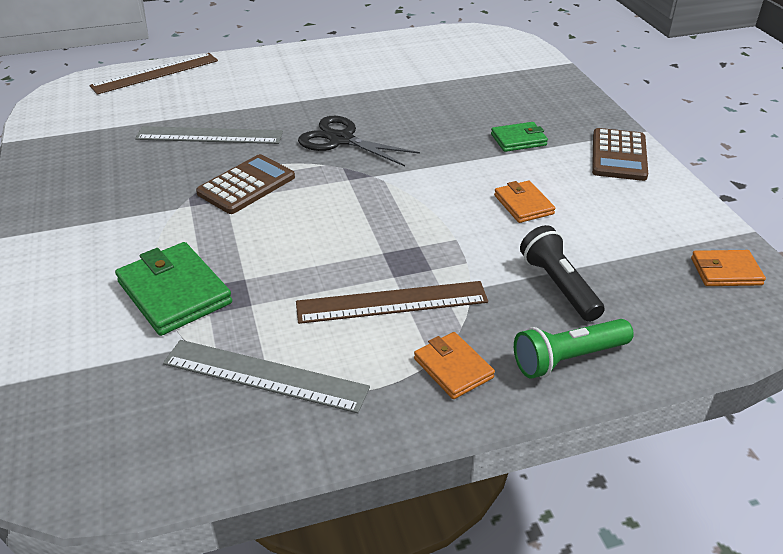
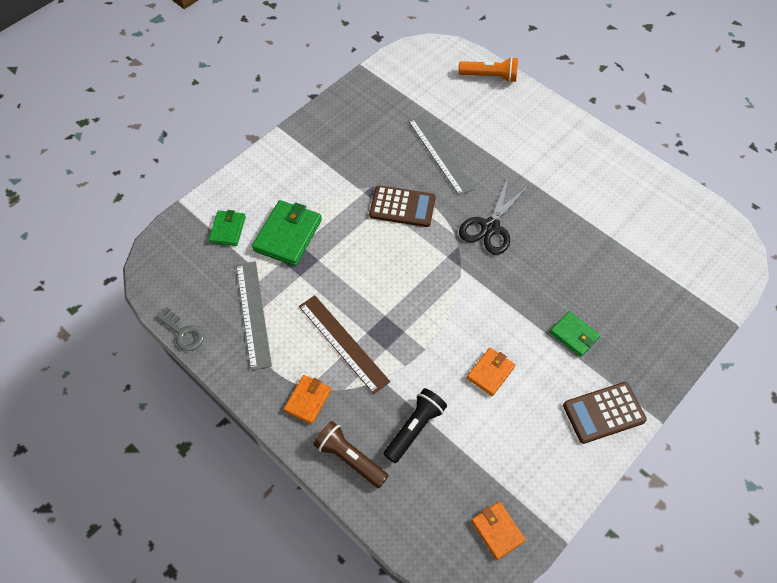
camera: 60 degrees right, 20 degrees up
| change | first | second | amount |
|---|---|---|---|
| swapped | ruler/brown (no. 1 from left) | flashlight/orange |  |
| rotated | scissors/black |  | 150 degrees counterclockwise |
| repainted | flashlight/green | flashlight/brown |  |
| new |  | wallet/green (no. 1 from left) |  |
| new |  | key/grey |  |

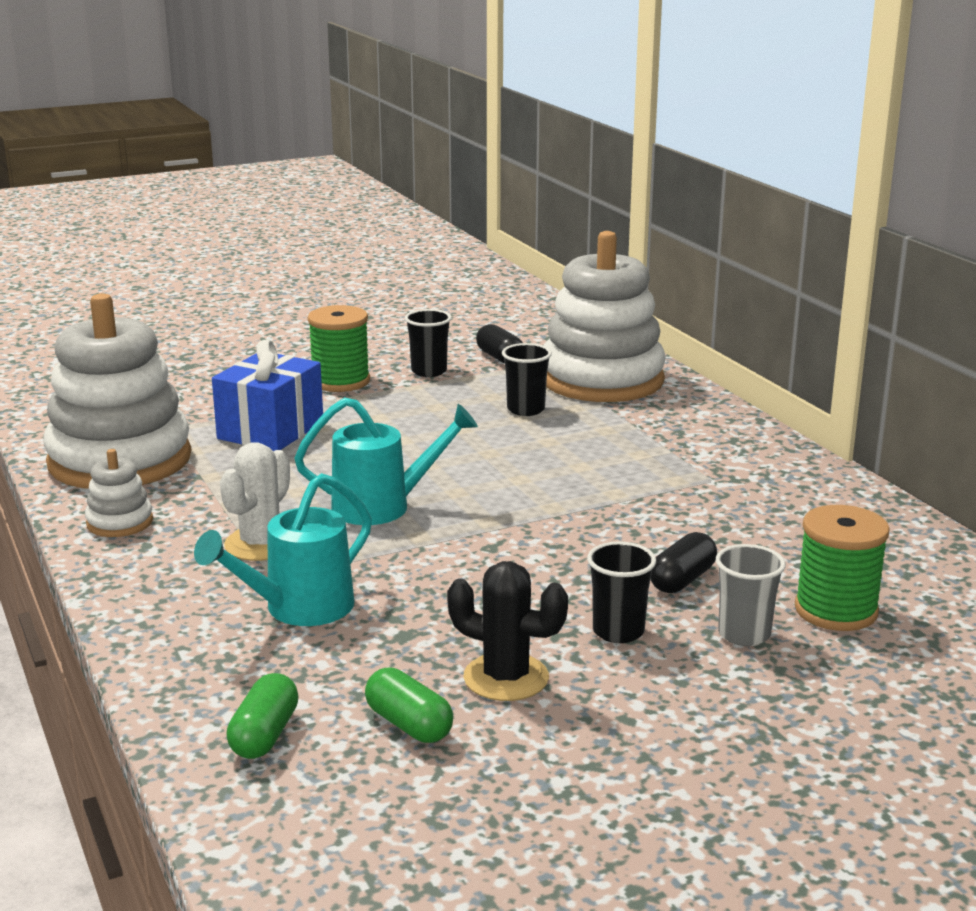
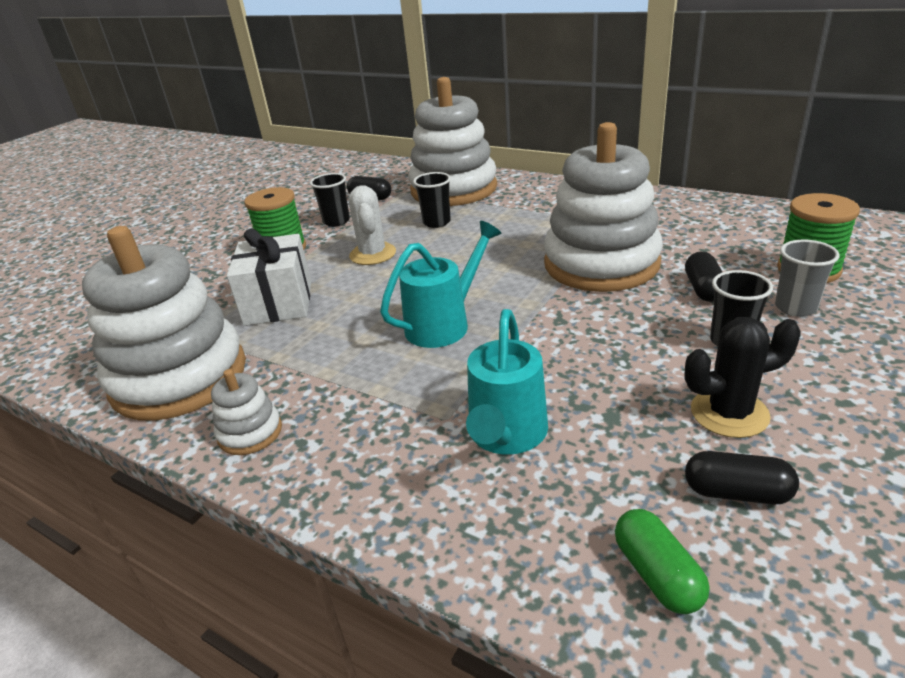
camera: 30 degrees left, 10 degrees up
| change | first | second | amount |
|---|---|---|---|
| repainted | gift/blue | gift/white |  |
| shifted | cactus/white |  |  |
| repainted | capsule/green (no. 2 from left) | capsule/black (no. 3 from left) |  |
| new |  | stacking toy/white (no. 4 from left) |  |

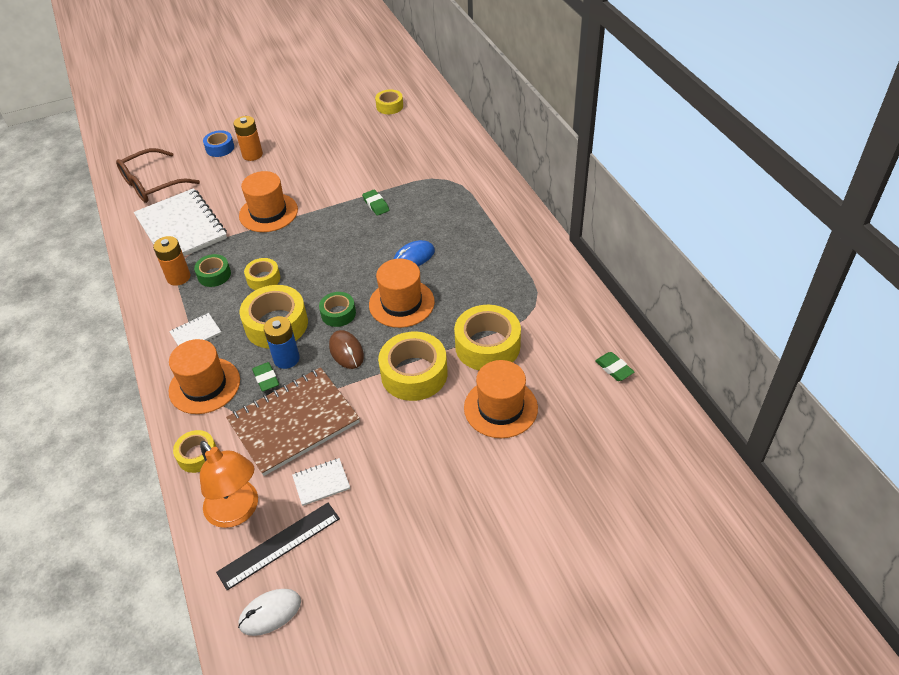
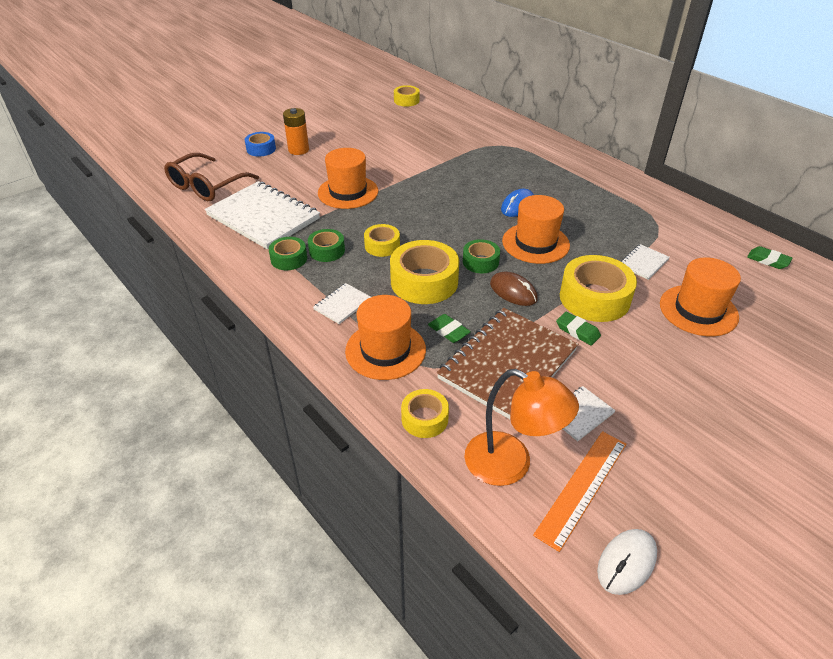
camera: 20 degrees left, 5 degrees down
| change | first | second | amount |
|---|---|---|---|
| shifted | eraser/green (no. 2 from left) |  |  |
| swapped | battery/orange (no. 1 from left) | tape/green (no. 1 from left) |  |
| swapped | tape/yellow (no. 6 from left) | notebook/white (no. 4 from left) |  |
| gone | battery/blue |  |  |
| repainted | ruler/black | ruler/orange |  |

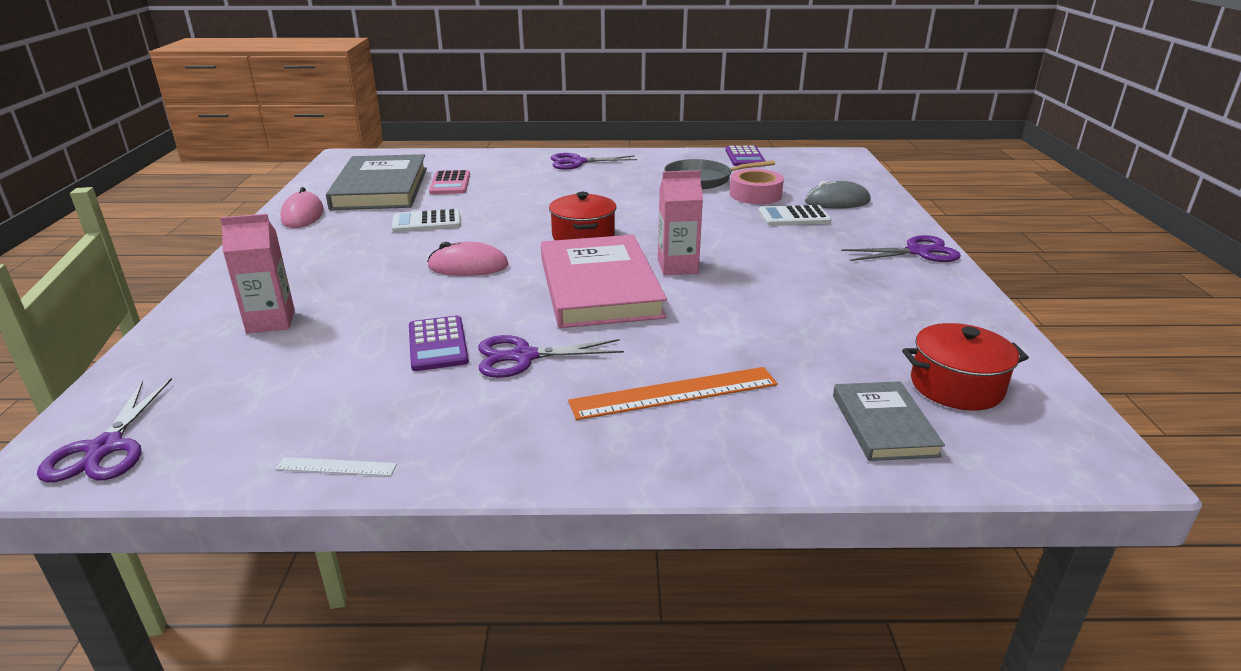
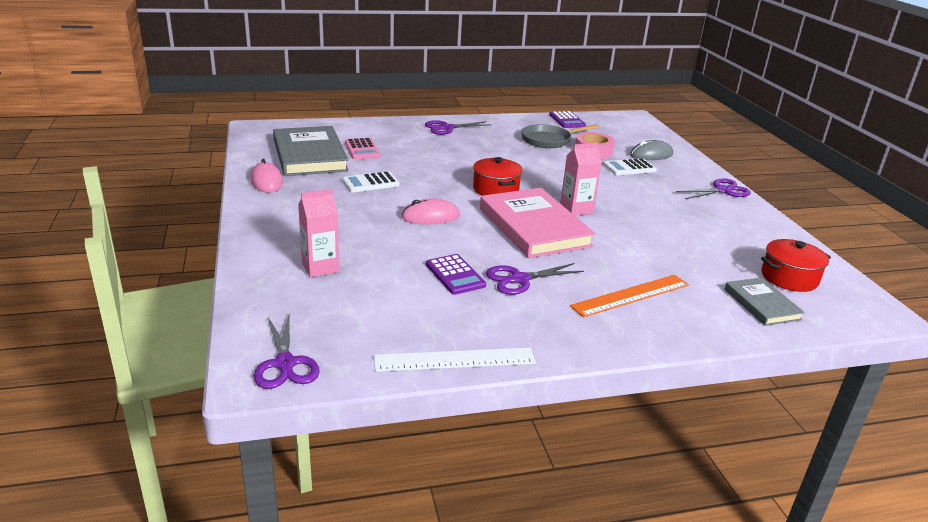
camera: 15 degrees left, 0 degrees up
| change | first | second | amount |
|---|---|---|---|
| scaled | ruler/white |  | x2.04 |

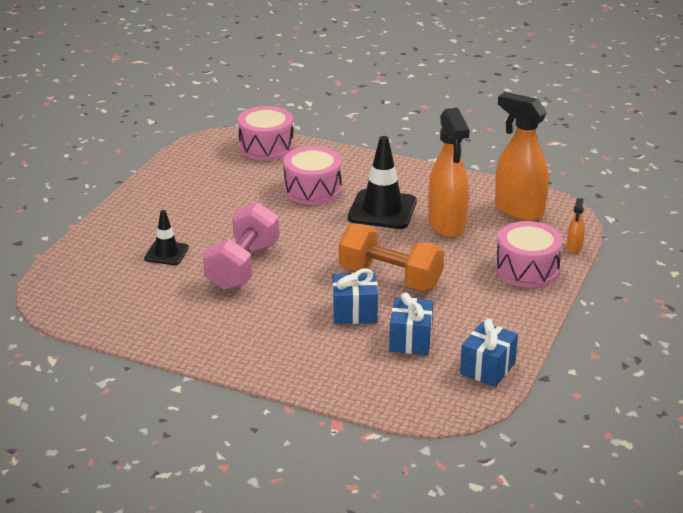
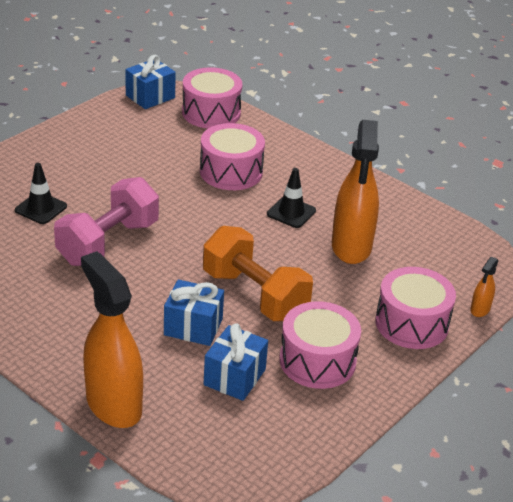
camera: 15 degrees right, 5 degrees up
| change | first | second | amount |
|---|---|---|---|
| shifted | spray bottle/orange (no. 2 from left in the first image) | spray bottle/orange (no. 1 from left) |  |
| scaled | traffic cone/black (no. 2 from left) |  | x0.58 |
| shifted | gift/blue (no. 3 from left in the first image) | gift/blue (no. 1 from left) |  |
| new |  | drum/pink (no. 3 from left) |  |

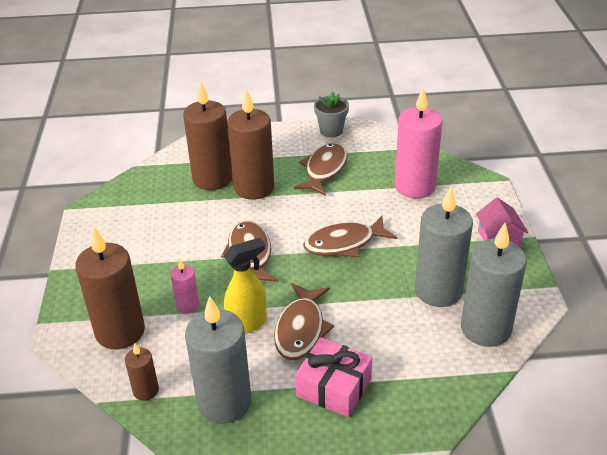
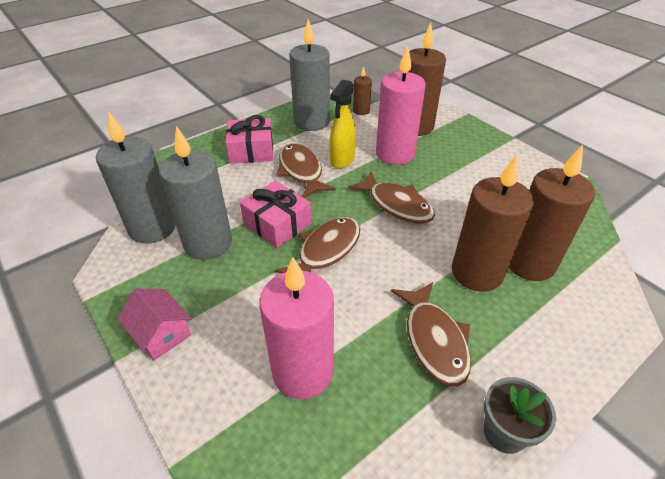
camera: 145 degrees right, 5 degrees up
| change | first | second | amount |
|---|---|---|---|
| scaled | candle/pink (no. 1 from left in the first image) | candle/pink (no. 2 from left) | x2.07 |
| new |  | gift/pink (no. 2 from left) |  |

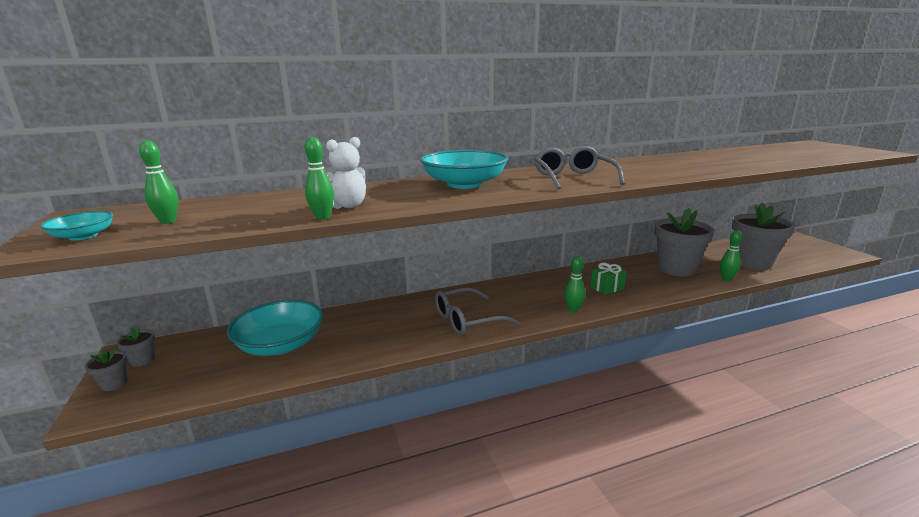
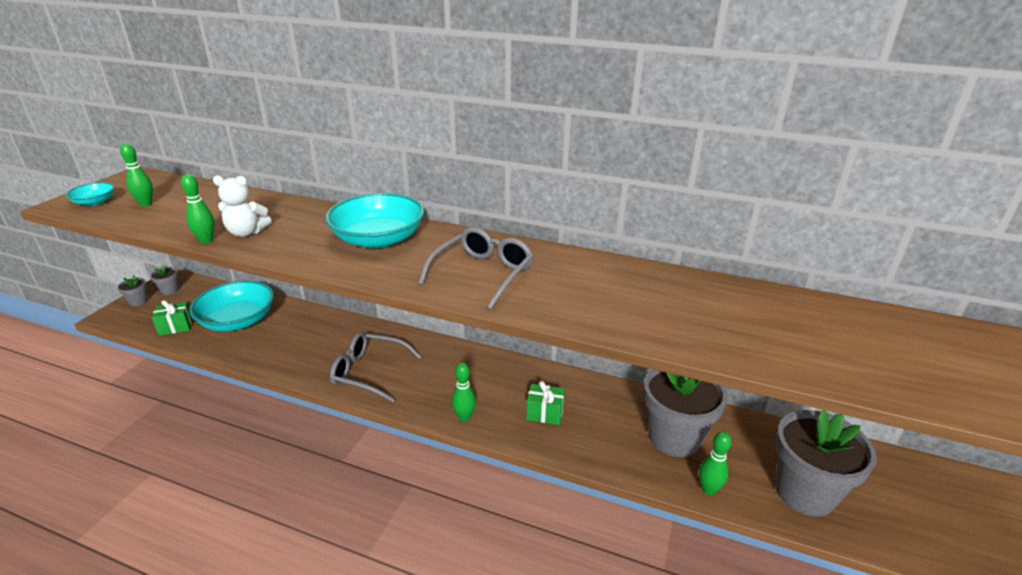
camera: 40 degrees right, 10 degrees up
| change | first | second | amount |
|---|---|---|---|
| new |  | gift/green (no. 1 from left) |  |

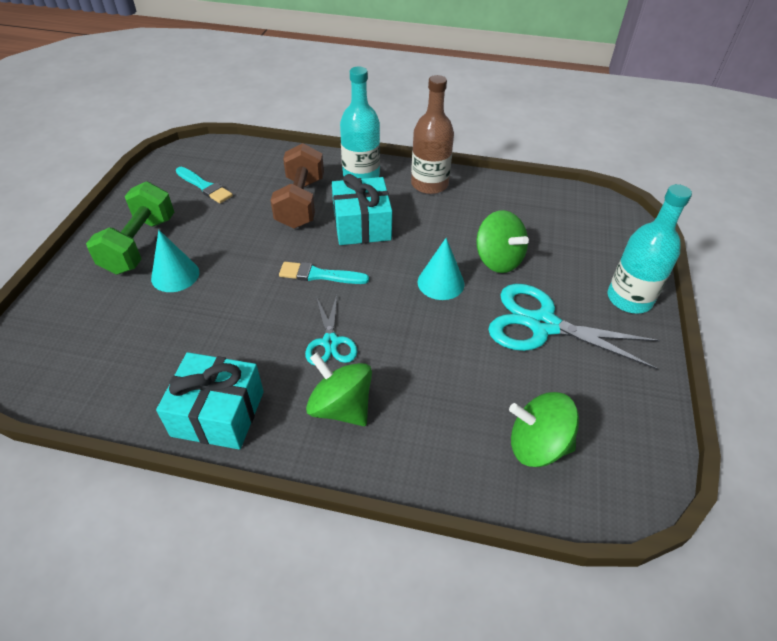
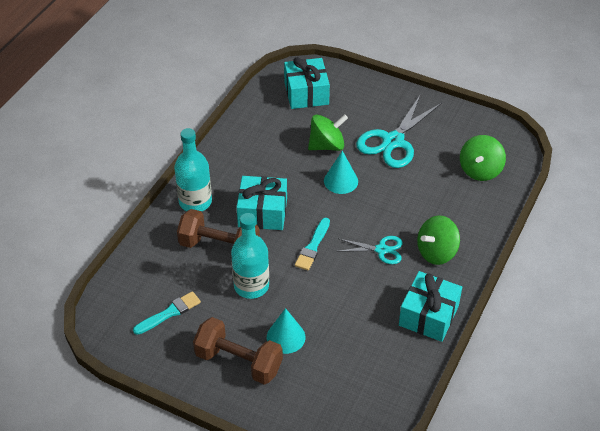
camera: 75 degrees left, 0 degrees up
| change | first | second | amount |
|---|---|---|---|
| gone | bottle/brown |  |  |
| repainted | dumbbell/green | dumbbell/brown (no. 2 from left) |  |
| shifted | bottle/turquoise (no. 2 from left) |  |  |
| new |  | gift/turquoise (no. 2 from left) |  |

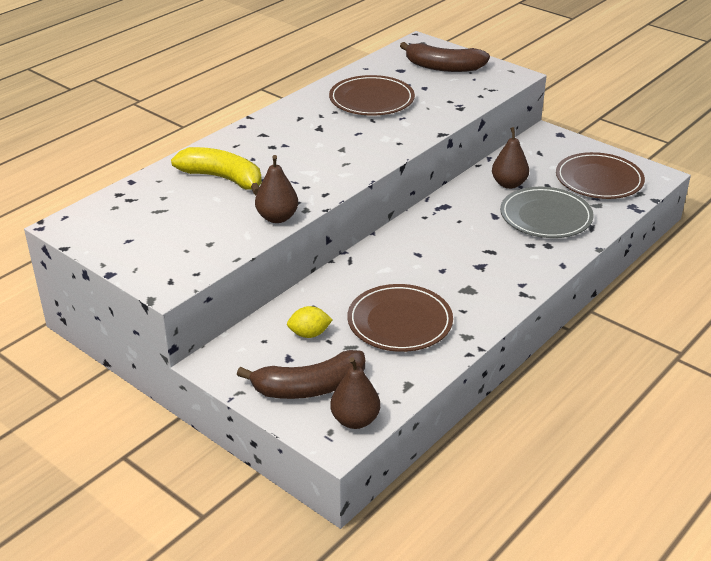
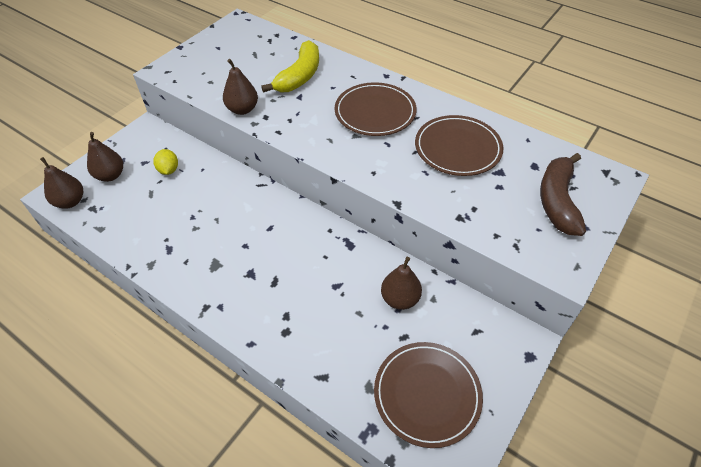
camera: 85 degrees right, 15 degrees up
| change | first | second | amount |
|---|---|---|---|
| gone | plate/grey |  |  |
| shifted | plate/brown (no. 2 from left in the first image) | plate/brown (no. 1 from left) |  |
| swapped | banana/brown (no. 1 from left) | pear/brown (no. 2 from left) |  |

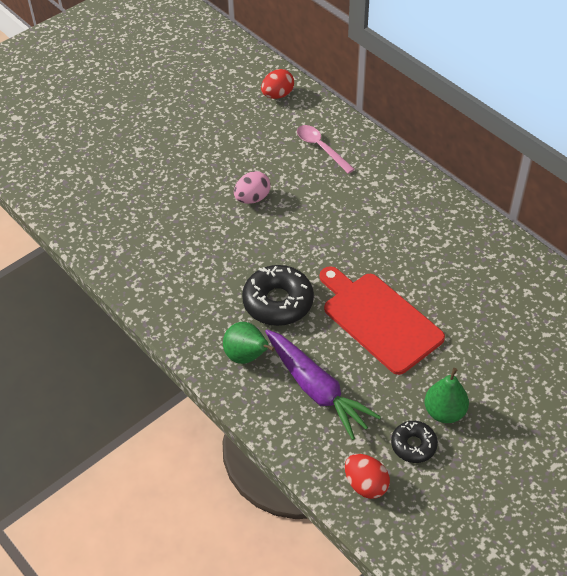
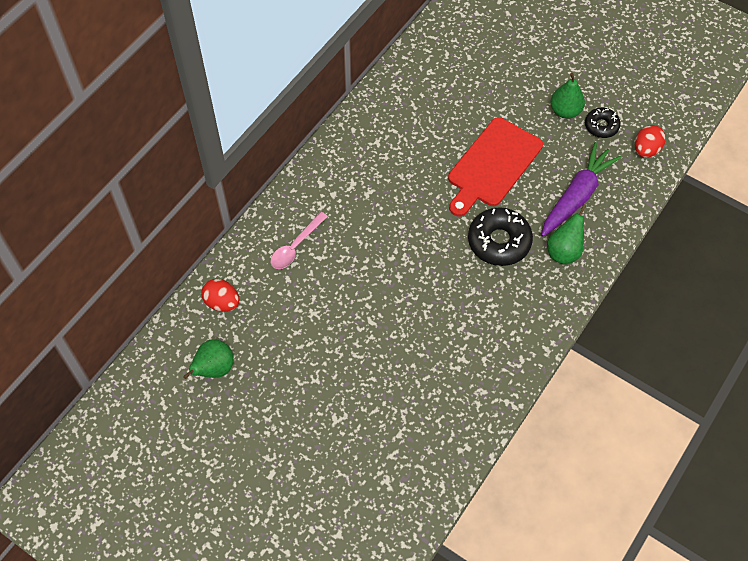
camera: 105 degrees left, 10 degrees up
| change | first | second | amount |
|---|---|---|---|
| gone | egg/pink |  |  |
| new |  | pear/green (no. 1 from left) |  |

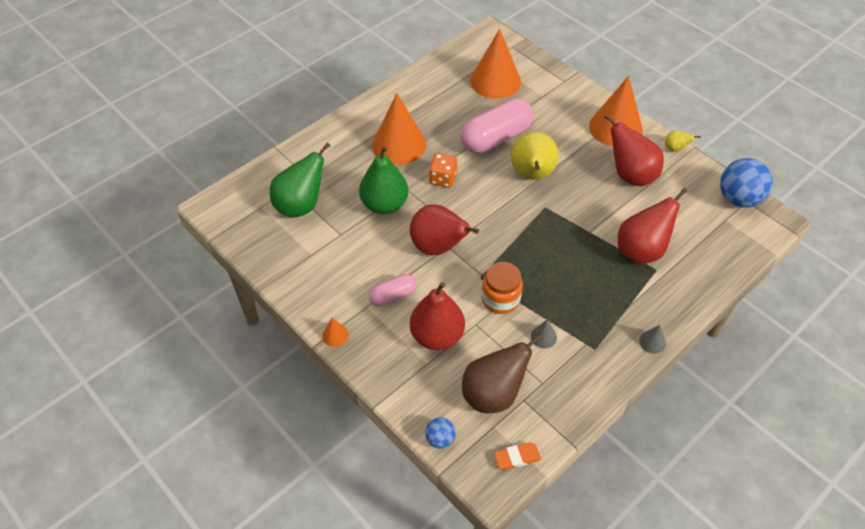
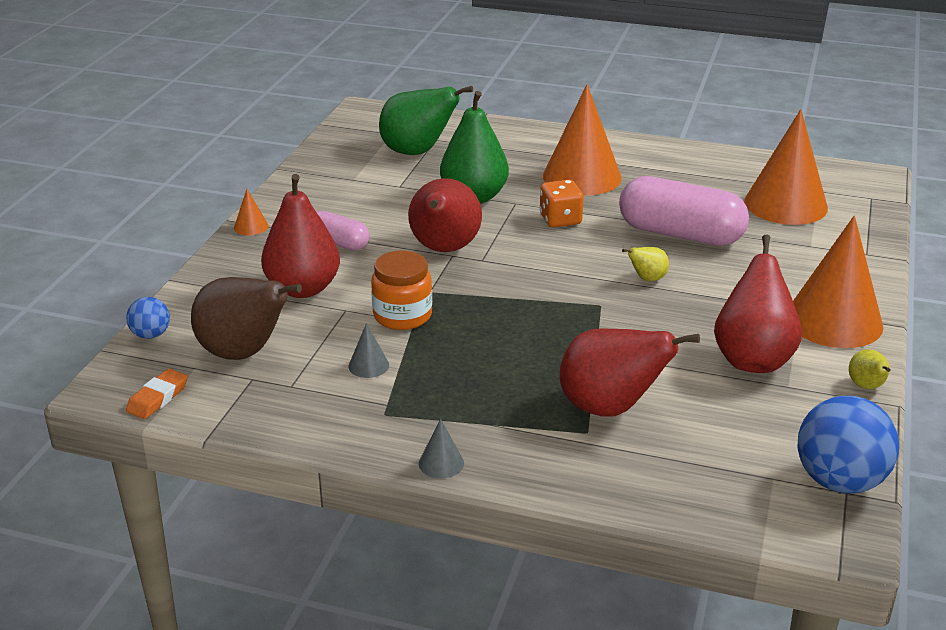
camera: 60 degrees right, 20 degrees down
| change | first | second | amount |
|---|---|---|---|
| scaled | pear/yellow (no. 1 from left) |  | x0.46 |
| rotated | eraser/orange |  | 75 degrees clockwise |

